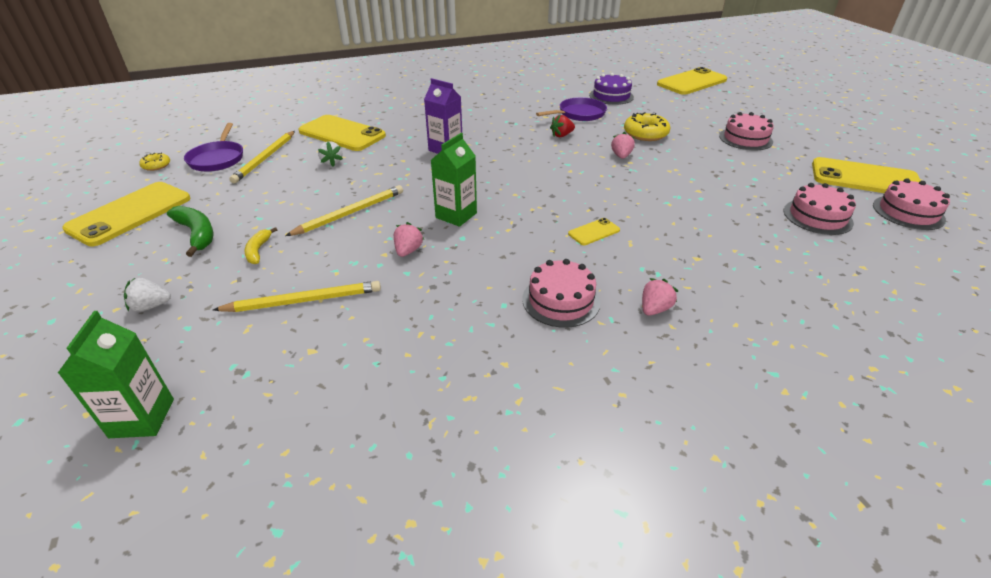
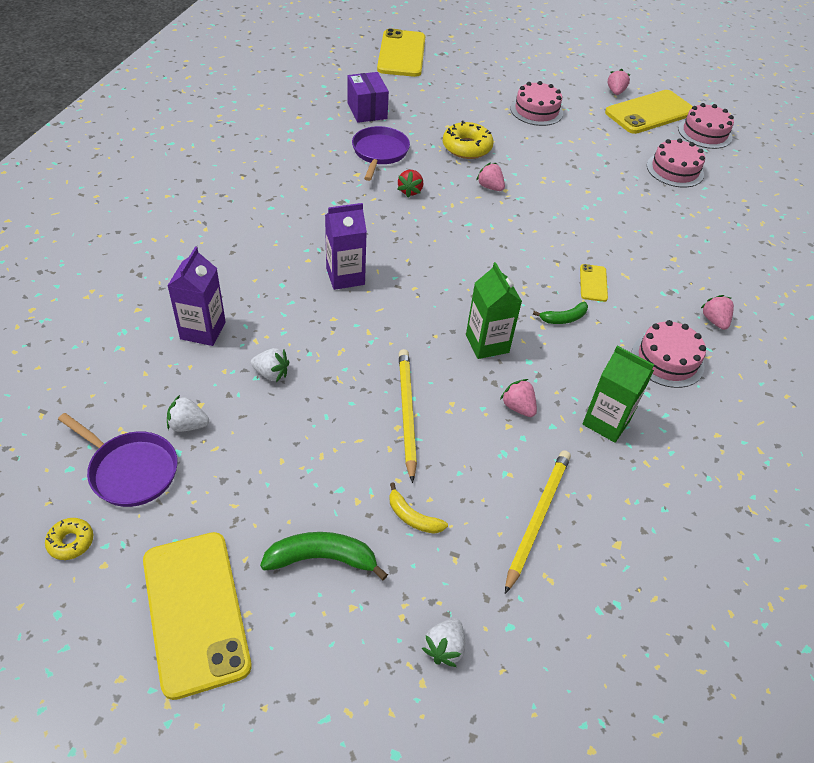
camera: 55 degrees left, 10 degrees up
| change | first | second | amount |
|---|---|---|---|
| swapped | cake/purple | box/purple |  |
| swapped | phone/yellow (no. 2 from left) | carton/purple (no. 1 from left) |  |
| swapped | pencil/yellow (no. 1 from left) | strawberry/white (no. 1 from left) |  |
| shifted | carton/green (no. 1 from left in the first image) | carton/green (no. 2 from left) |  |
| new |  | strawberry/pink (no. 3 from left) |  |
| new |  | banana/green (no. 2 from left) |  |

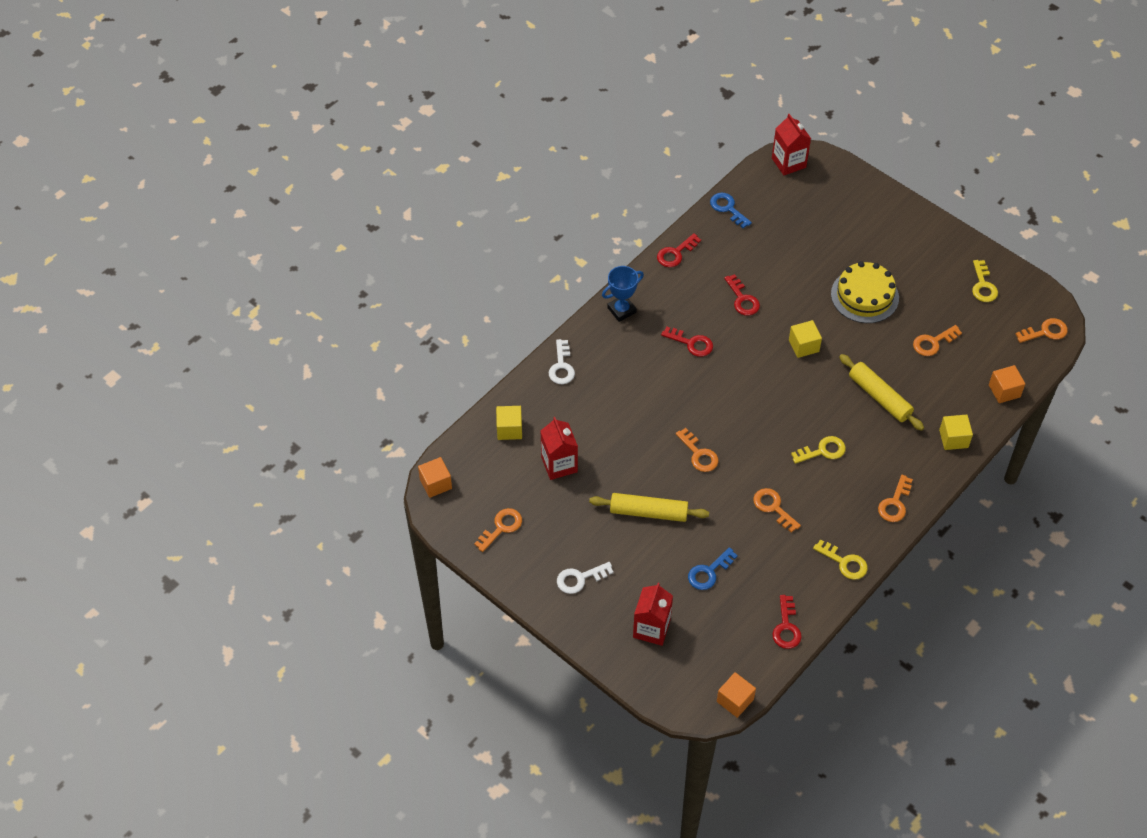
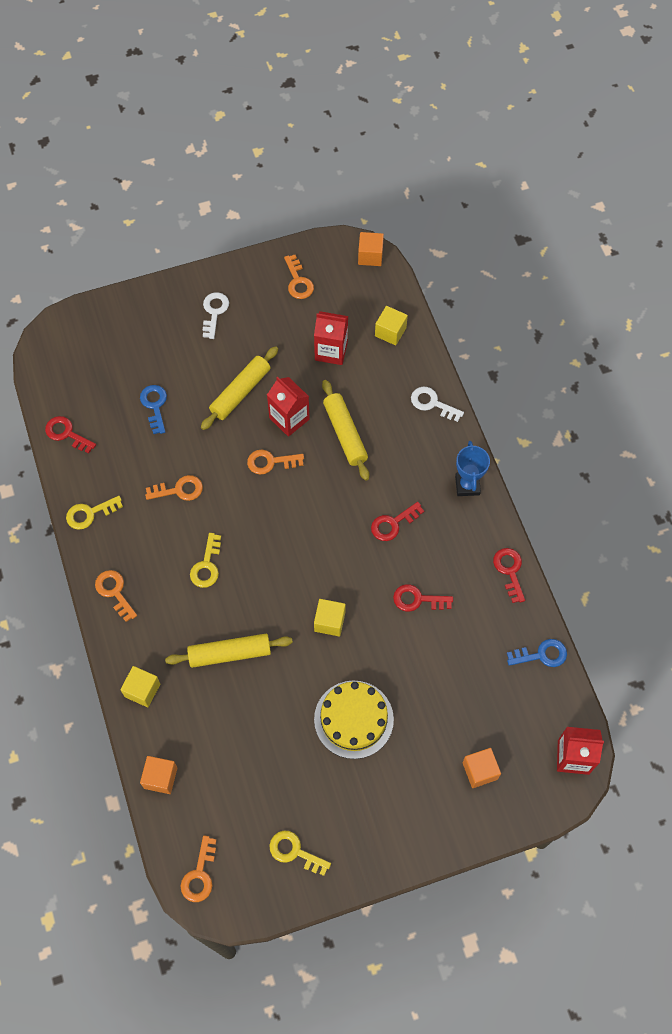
camera: 120 degrees right, 10 degrees up
| change | first | second | amount |
|---|---|---|---|
| gone | key/orange (no. 5 from left) |  |  |
| shifted | carton/red (no. 2 from left in the first image) | carton/red (no. 1 from left) |  |
| shifted | cube/orange (no. 2 from left in the first image) | cube/orange (no. 3 from left) |  |
| new |  | rolling pin/yellow (no. 3 from left) |  |

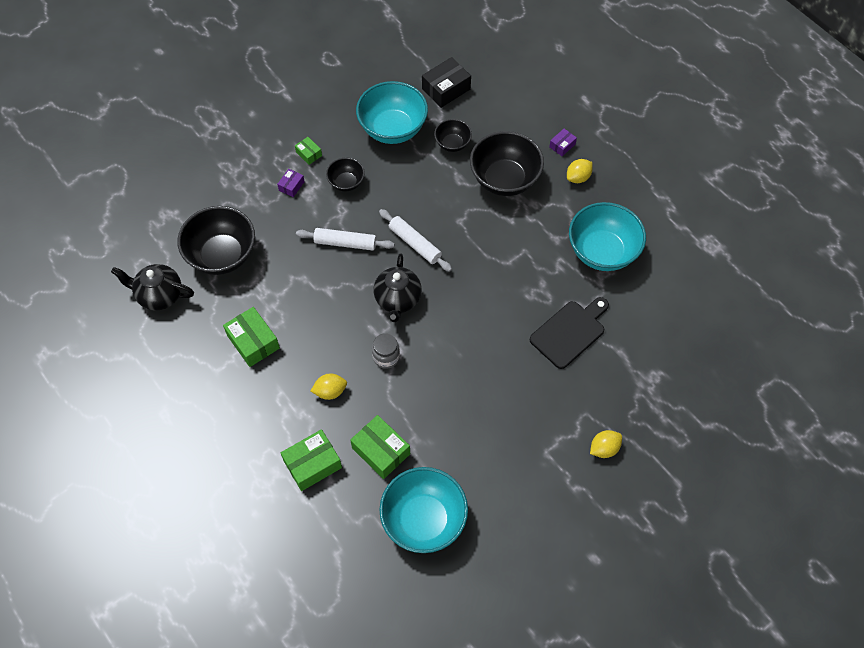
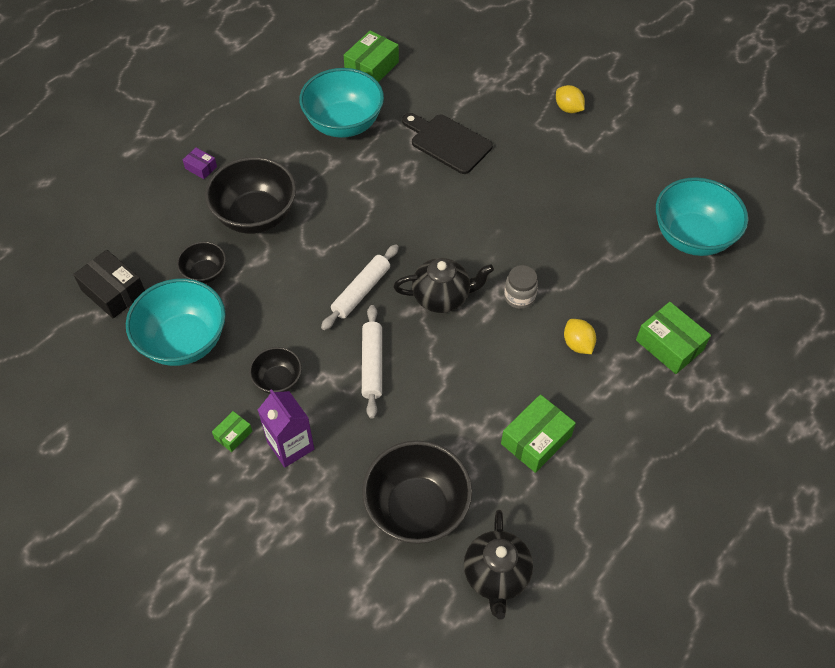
camera: 100 degrees left, 5 degrees down
| change | first | second | amount |
|---|---|---|---|
| gone | lemon/yellow (no. 2 from left) |  |  |
| swapped | box/purple (no. 1 from left) | carton/purple |  |
| shifted | box/green (no. 4 from left in the first image) | box/green (no. 2 from left) |  |

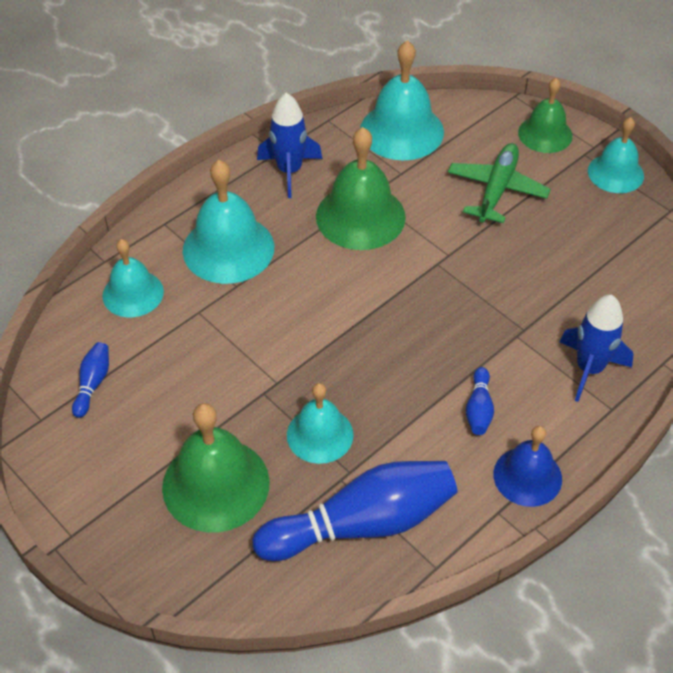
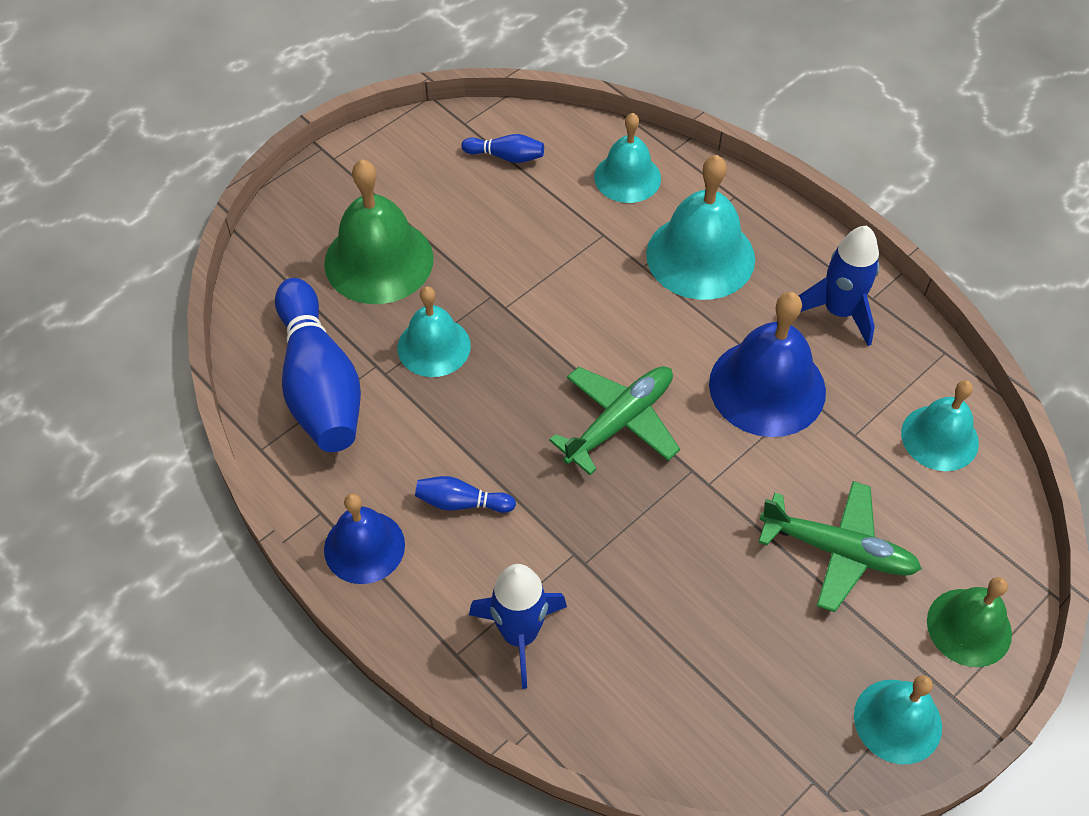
camera: 90 degrees right, 5 degrees up
| change | first | second | amount |
|---|---|---|---|
| scaled | bell/turquoise (no. 4 from left in the first image) | bell/turquoise (no. 5 from left) | x0.64 |
| repainted | bell/green (no. 2 from left) | bell/blue (no. 2 from left) |  |
| new |  | plane/green (no. 1 from left) |  |

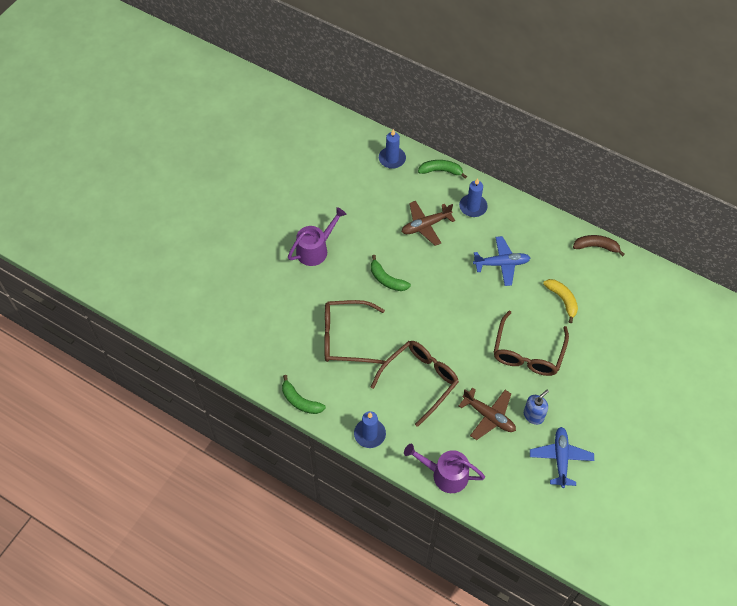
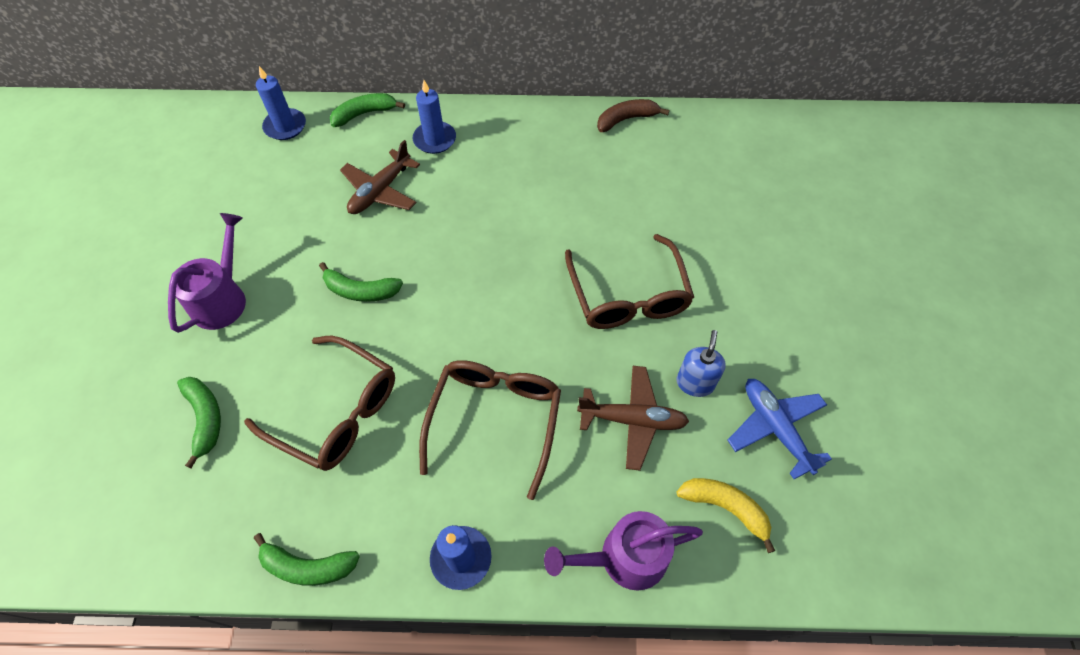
camera: 30 degrees left, 0 degrees up
| change | first | second | amount |
|---|---|---|---|
| gone | plane/blue (no. 1 from left) |  |  |
| shifted | banana/yellow |  |  |
| rotated | glasses/brown (no. 1 from left) |  | 120 degrees counterclockwise |
| new |  | banana/green (no. 1 from left) |  |

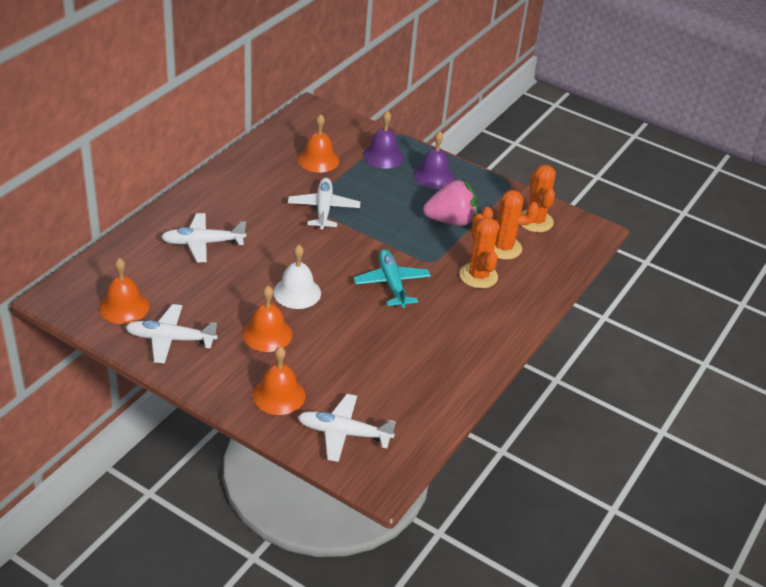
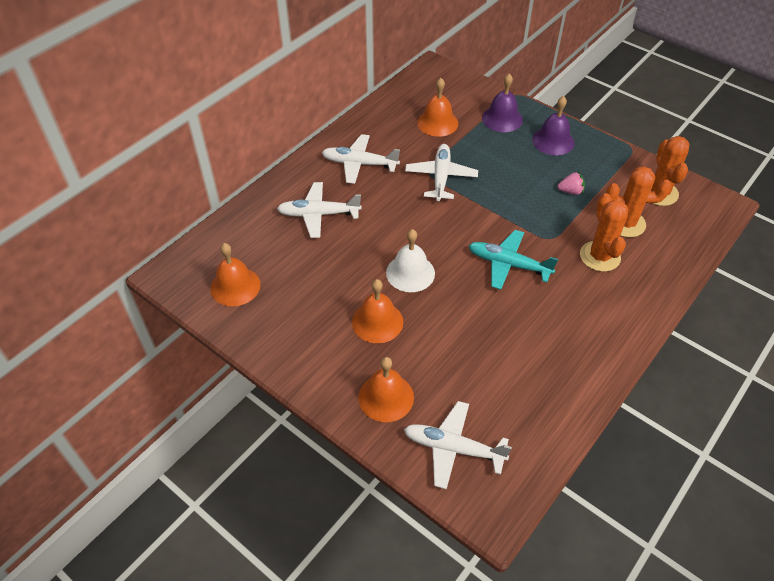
camera: 10 degrees right, 10 degrees up
| change | first | second | amount |
|---|---|---|---|
| scaled | strawberry/pink |  | x0.48 |
| rotated | plane/turquoise |  | 60 degrees counterclockwise |
| shifted | plane/white (no. 1 from left in the first image) | plane/white (no. 2 from left) |  |

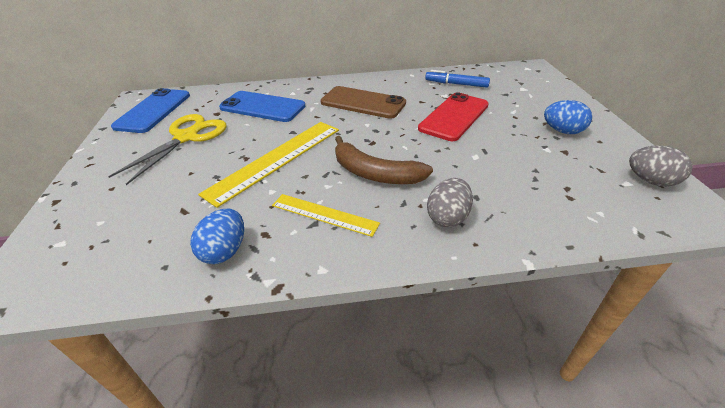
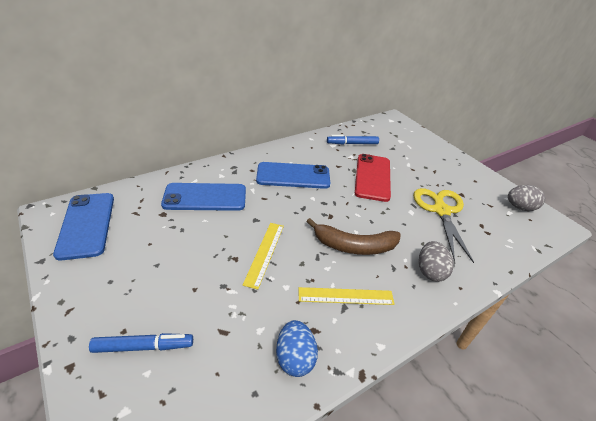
camera: 30 degrees left, 0 degrees up
| change | first | second | amount |
|---|---|---|---|
| repainted | phone/brown | phone/blue (no. 3 from left) |  |
| gone | egg/blue (no. 2 from left) |  |  |
| shifted | scissors/yellow |  |  |
| scaled | ruler/yellow (no. 1 from left) |  | x0.59 |
| new |  | marker/blue (no. 1 from left) |  |

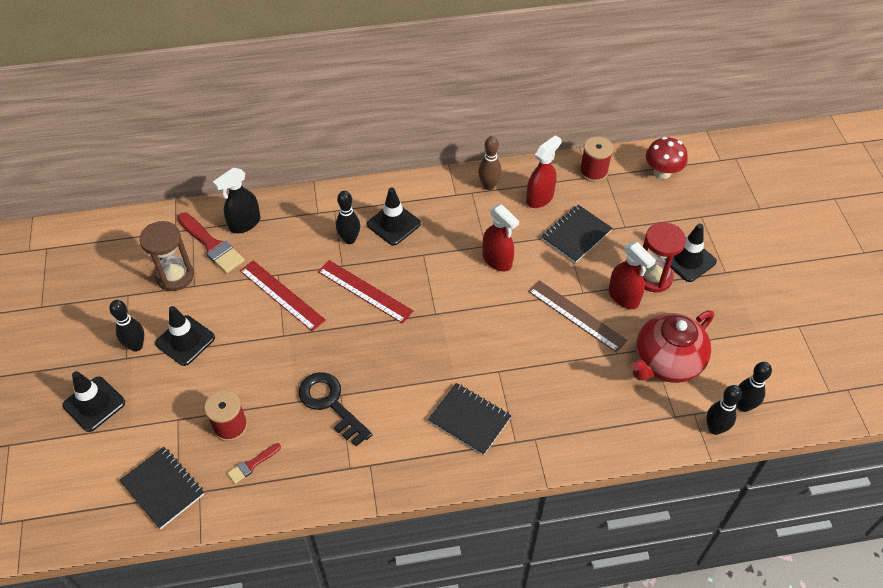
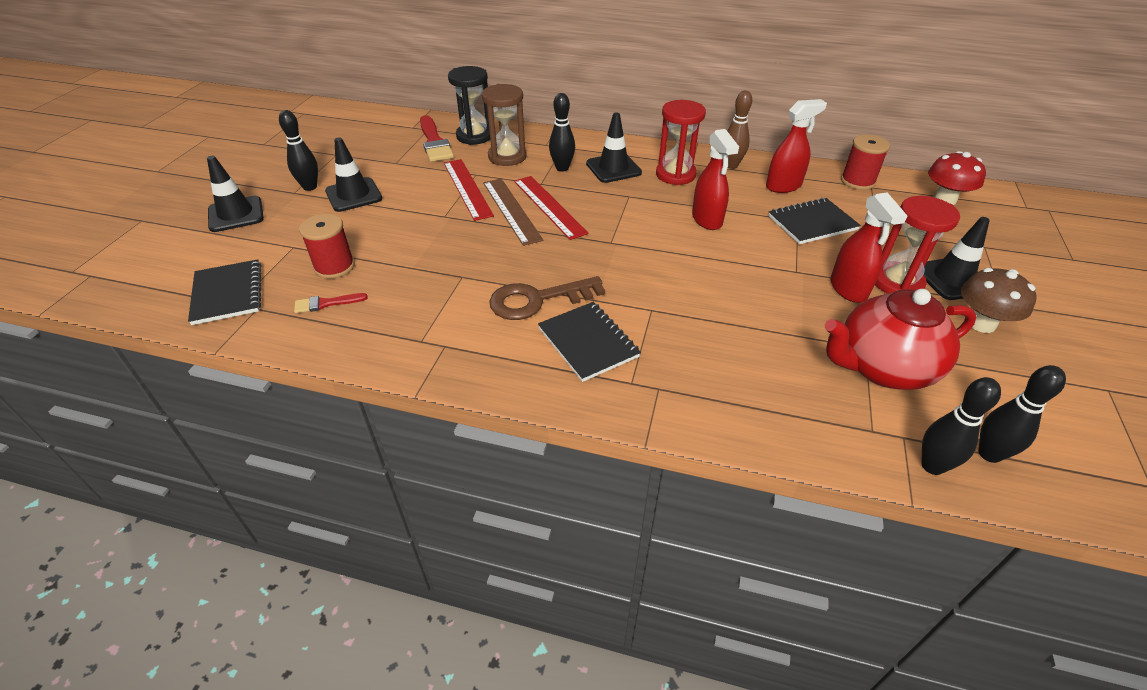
camera: 25 degrees right, 10 degrees down
| change | first | second | amount |
|---|---|---|---|
| swapped | spray bottle/black | hourglass/black |  |
| shifted | hourglass/brown |  |  |
| shifted | ruler/brown |  |  |
| gone | key/black |  |  |
| new |  | hourglass/red (no. 1 from left) |  |
| new |  | mushroom/brown |  |
| new |  | key/brown |  |

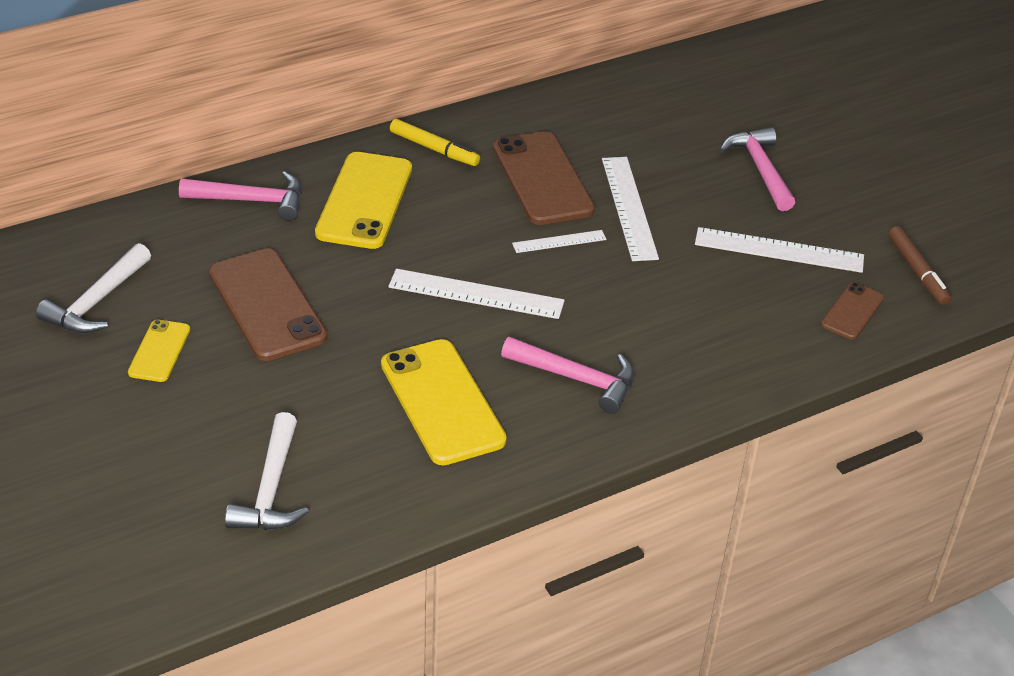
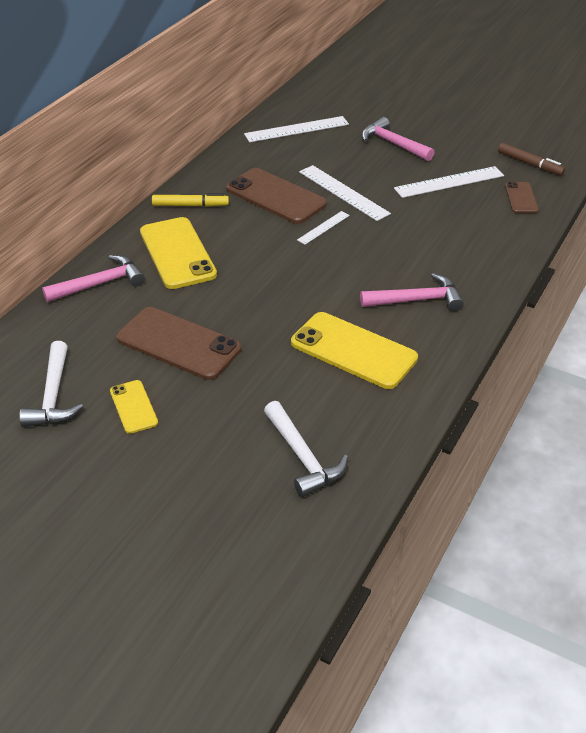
camera: 30 degrees left, 0 degrees up
| change | first | second | amount |
|---|---|---|---|
| shifted | ruler/white (no. 1 from left) |  |  |

